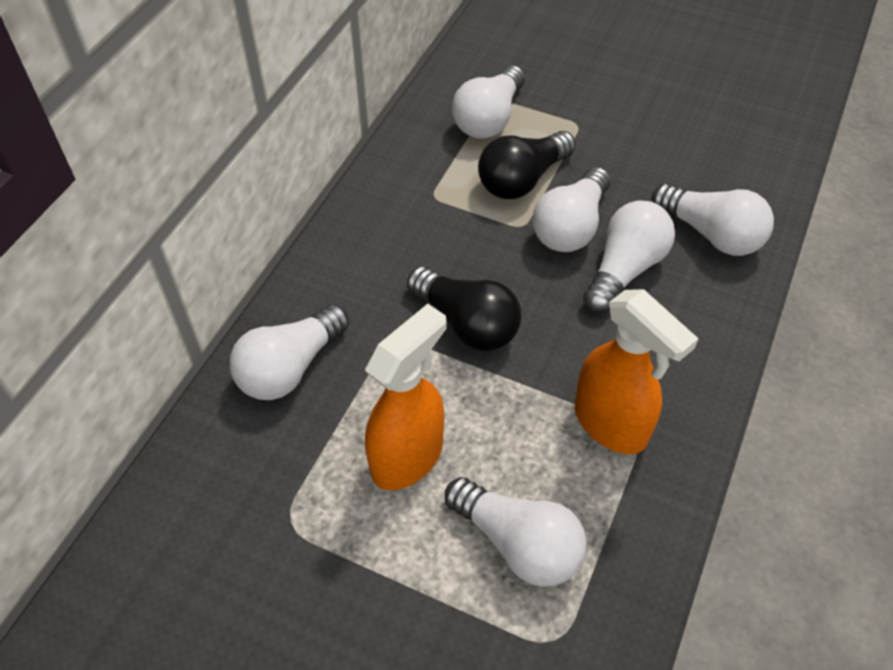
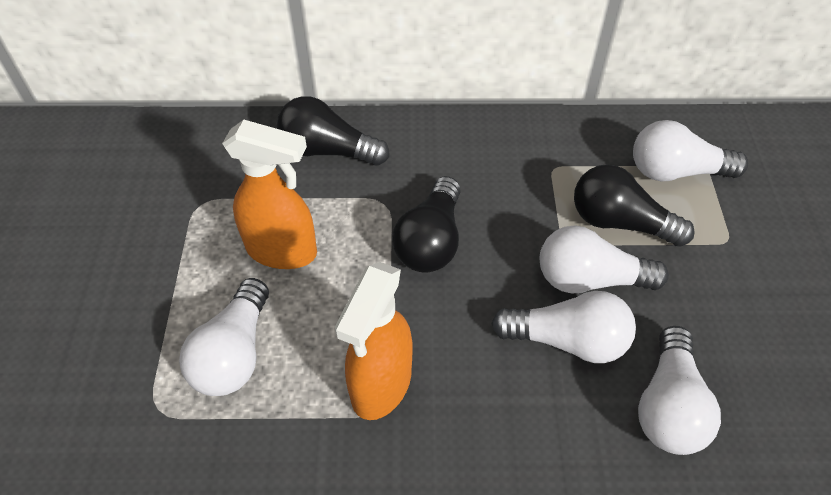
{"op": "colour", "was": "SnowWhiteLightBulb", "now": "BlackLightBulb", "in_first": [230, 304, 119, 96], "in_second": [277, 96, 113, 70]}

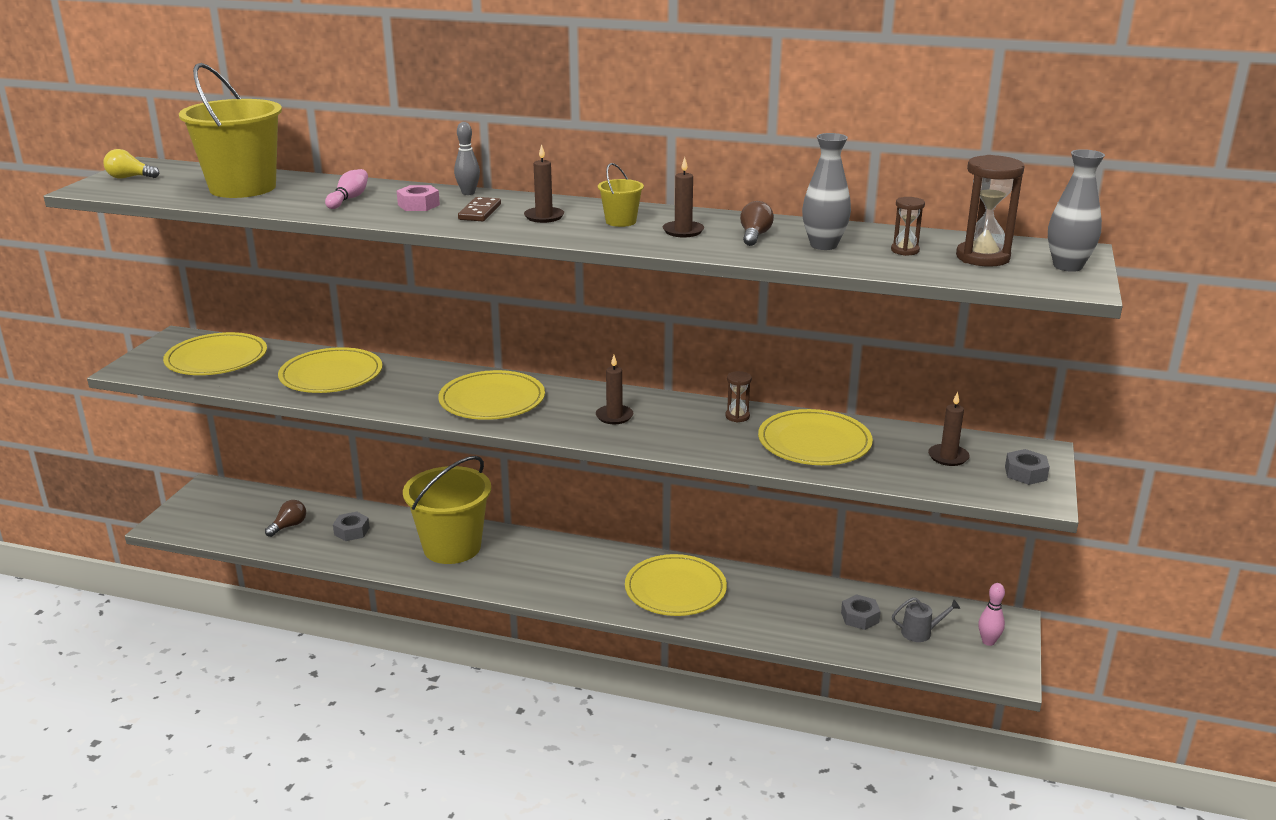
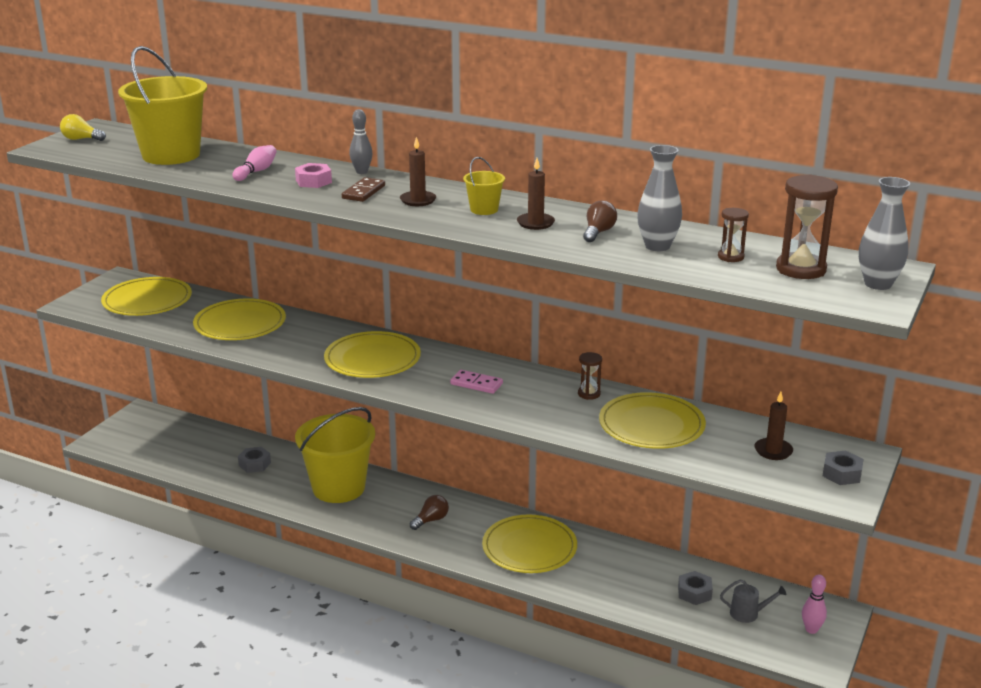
{"op": "relocated", "was": "BrownLightBulb", "in_first": [265, 500, 41, 37], "in_second": [410, 495, 39, 35]}
{"op": "exchanged", "was": "BrownWaxCandle", "now": "RosyDomino", "in_first": [596, 355, 37, 69], "in_second": [450, 370, 53, 24]}

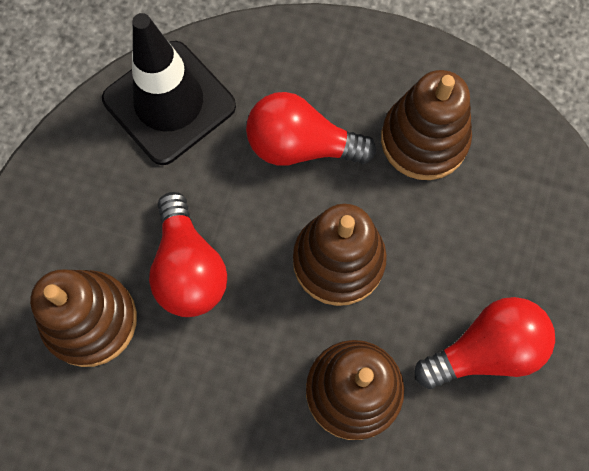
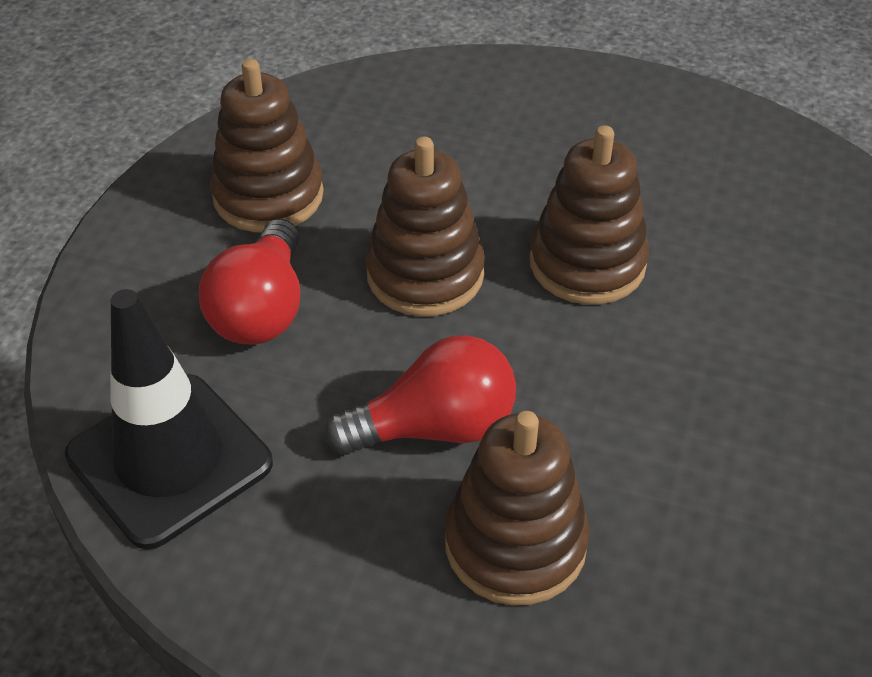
{"op": "missing", "was": "ScarletLightBulb", "in_first": [414, 297, 141, 92]}

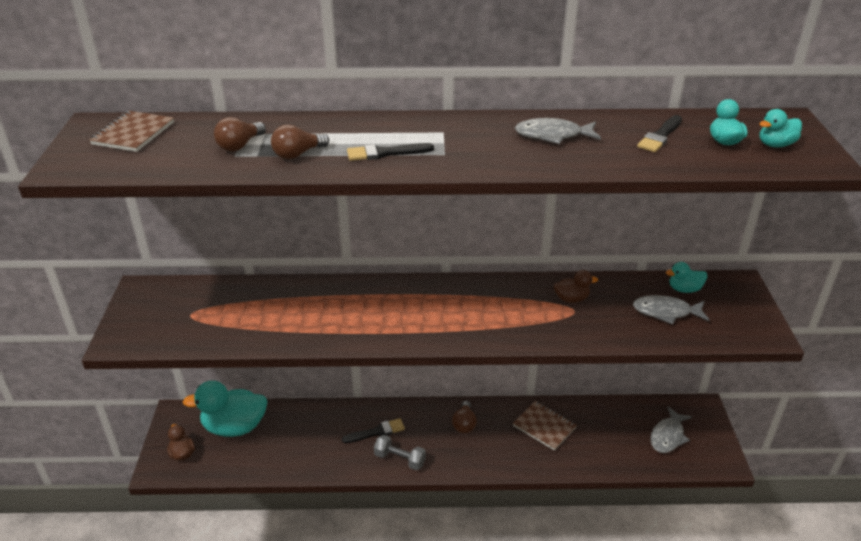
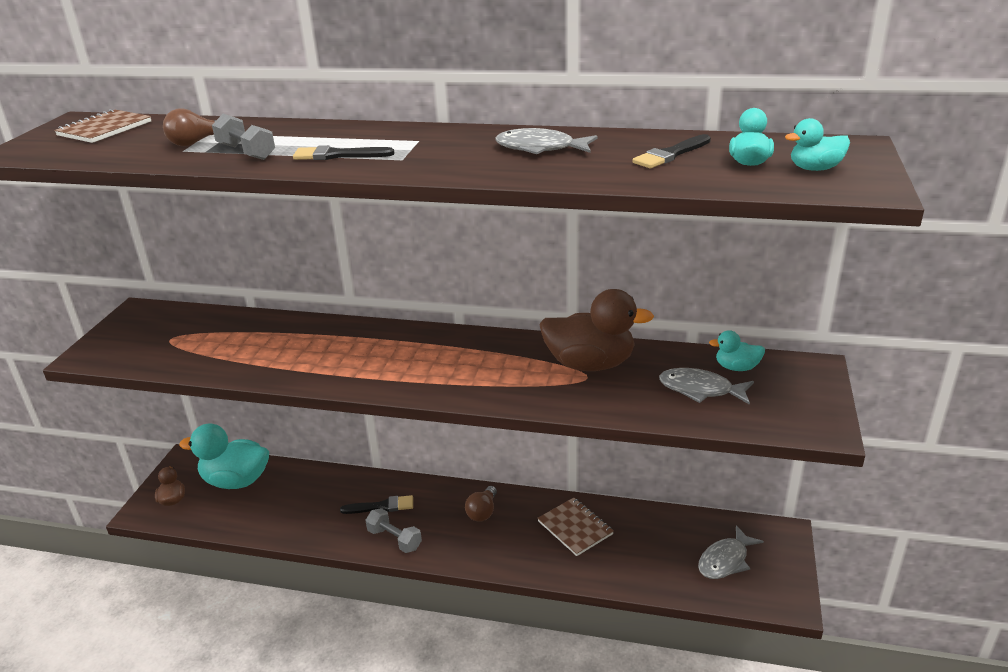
{"op": "exchanged", "was": "BrownLightBulb", "now": "AshGreyHandWeight", "in_first": [271, 125, 58, 34], "in_second": [212, 114, 63, 46]}
{"op": "size", "was": "BrownDuck", "in_first": [554, 270, 44, 33], "in_second": [539, 289, 115, 82], "ratio": 2.04}

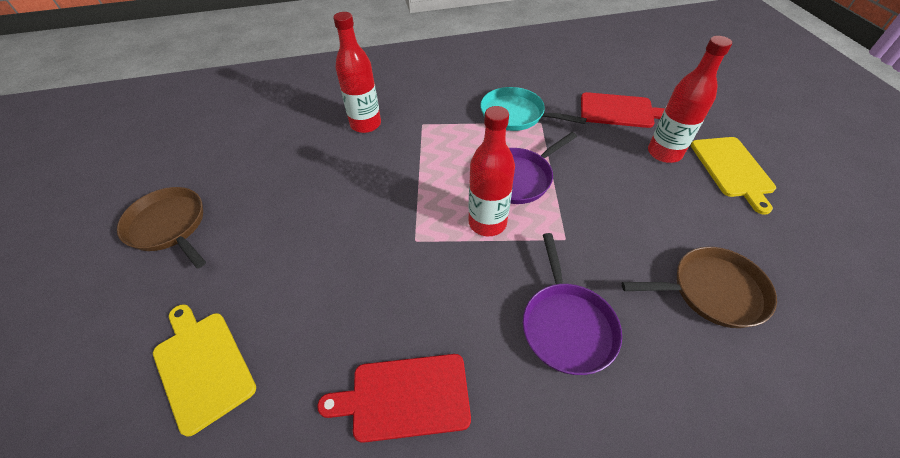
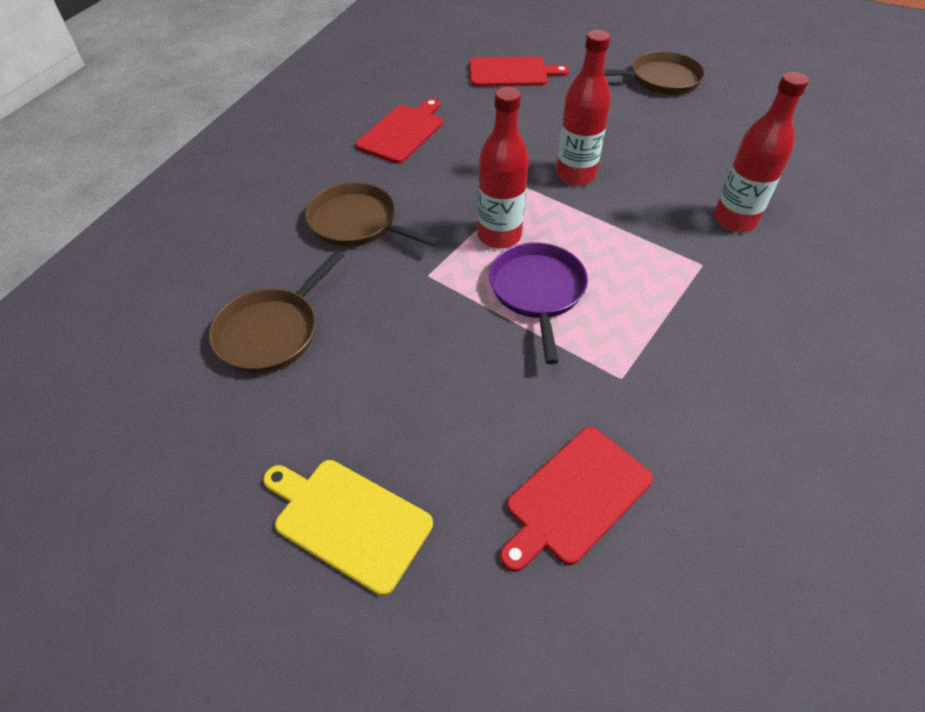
{"op": "missing", "was": "TurquoiseSkillet", "in_first": [480, 87, 107, 44]}
{"op": "relocated", "was": "ScarletFlask", "in_first": [648, 36, 84, 127], "in_second": [556, 30, 55, 156]}
{"op": "colour", "was": "BrightYellowBreadBoard", "now": "ScarletBreadBoard", "in_first": [153, 304, 103, 133], "in_second": [469, 57, 100, 30]}
{"op": "colour", "was": "VioletSkillet", "now": "BrownSkillet", "in_first": [523, 233, 99, 142], "in_second": [305, 182, 135, 65]}

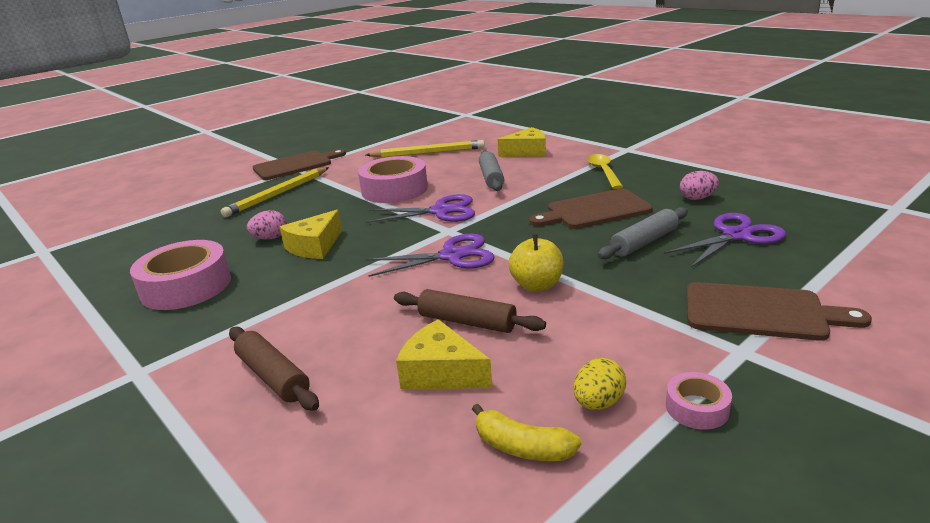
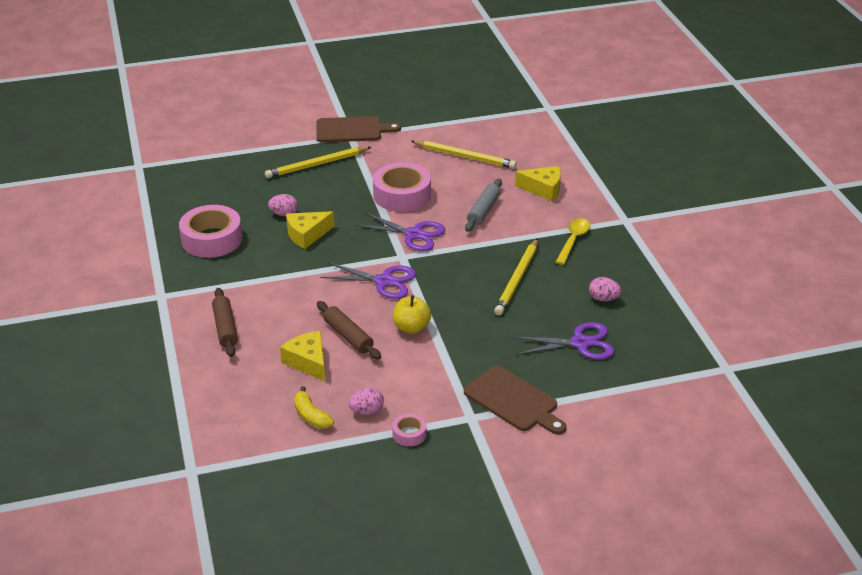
{"op": "missing", "was": "AshGreyRollingPin", "in_first": [598, 207, 90, 52]}
{"op": "exchanged", "was": "BrownBreadBoard", "now": "BrightYellowPencil", "in_first": [529, 189, 124, 40], "in_second": [494, 238, 44, 77]}
{"op": "colour", "was": "BrightYellowToyEgg", "now": "RosyToyEgg", "in_first": [574, 358, 52, 52], "in_second": [349, 388, 35, 27]}

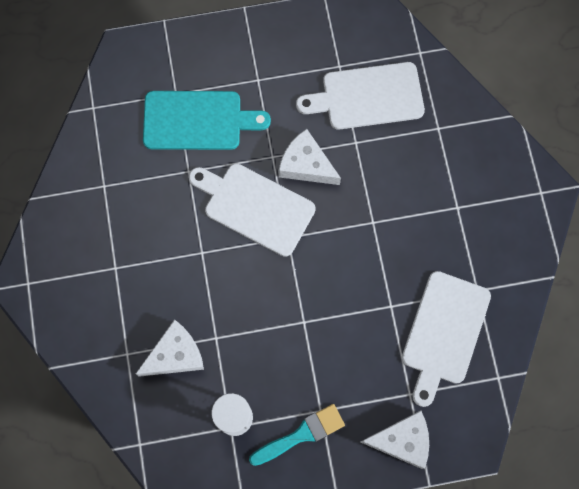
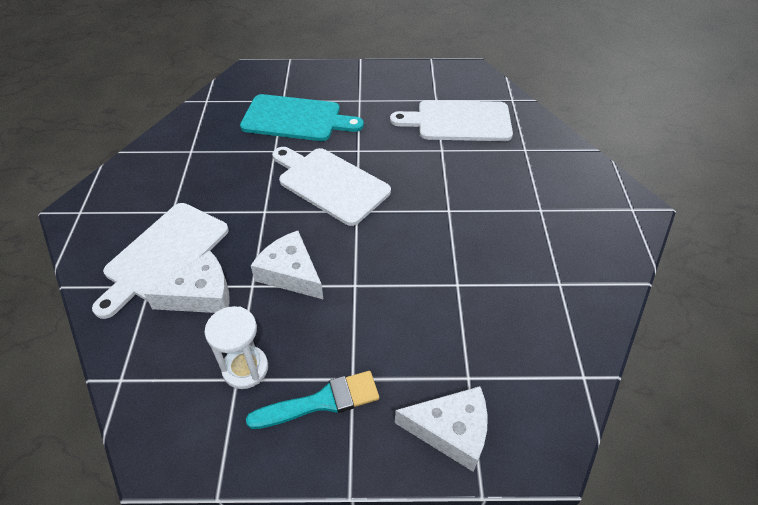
{"op": "relocated", "was": "SnowWhitePieceOfCheese", "in_first": [279, 129, 62, 56], "in_second": [251, 231, 73, 69]}
{"op": "relocated", "was": "SnowWhiteBreadBoard", "in_first": [402, 271, 89, 136], "in_second": [92, 203, 137, 116]}

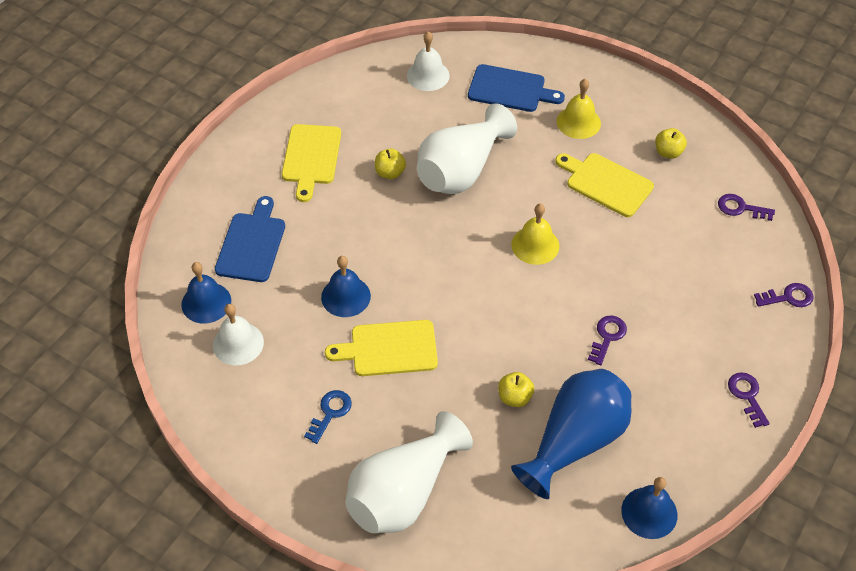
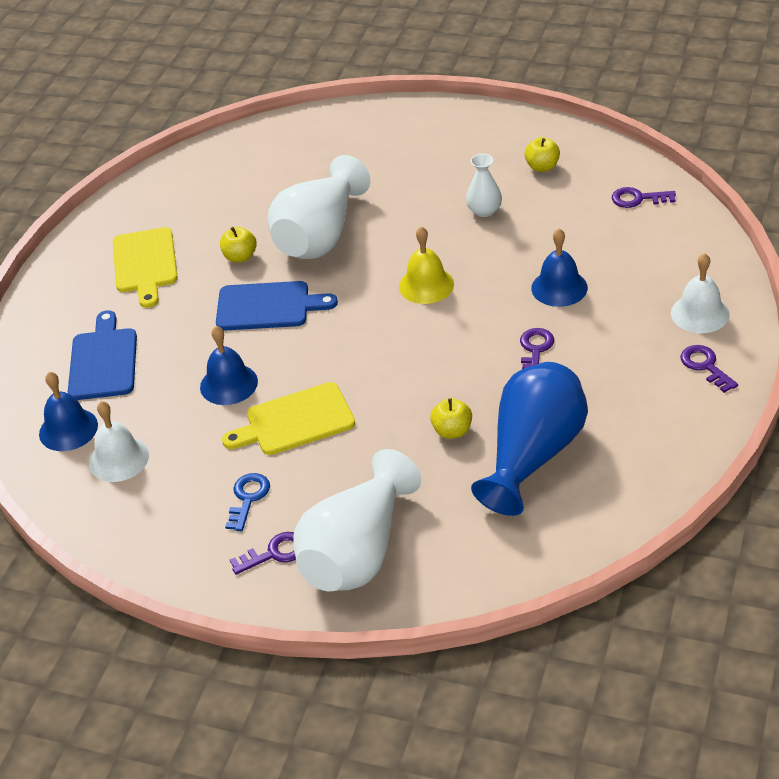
{"op": "missing", "was": "BrightYellowHandBell", "in_first": [557, 79, 44, 60]}
{"op": "relocated", "was": "SnowWhiteHandBell", "in_first": [407, 31, 43, 60], "in_second": [671, 253, 59, 80]}
{"op": "relocated", "was": "CobaltBreadBoard", "in_first": [468, 64, 97, 48], "in_second": [216, 281, 122, 50]}
{"op": "relocated", "was": "CobaltHandBell", "in_first": [621, 477, 56, 62], "in_second": [531, 228, 57, 79]}
{"op": "relocated", "was": "VioletLatchkey", "in_first": [754, 283, 60, 24], "in_second": [230, 532, 66, 43]}
{"op": "exchanged", "was": "BrightYellowBreadBoard", "now": "SnowWhiteVase", "in_first": [555, 153, 99, 64], "in_second": [466, 154, 36, 63]}

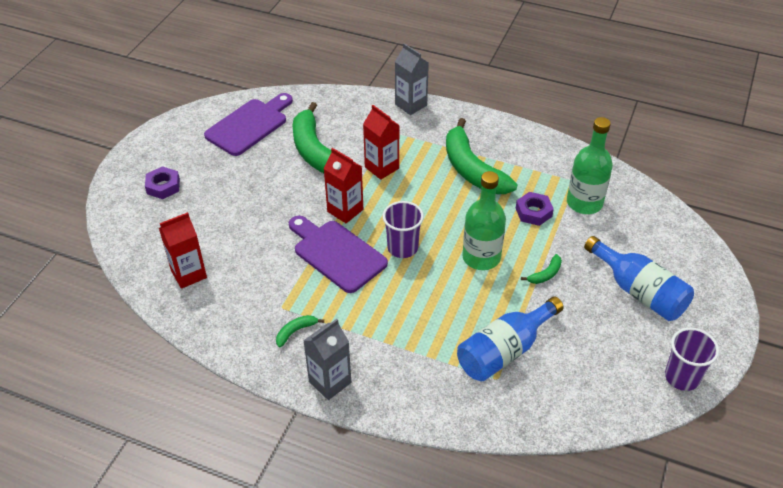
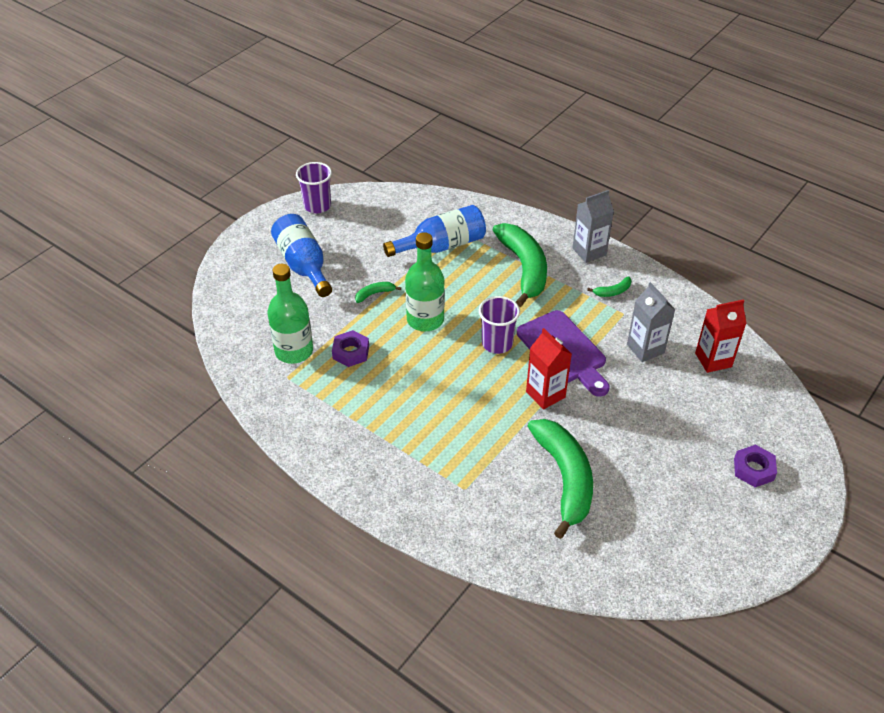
{"op": "missing", "was": "VioletBreadBoard", "in_first": [204, 93, 89, 63]}
{"op": "missing", "was": "ScarletJuiceCarton", "in_first": [363, 105, 37, 75]}
{"op": "relocated", "was": "AshGreyJuiceCarton", "in_first": [395, 43, 34, 72], "in_second": [627, 282, 48, 80]}
{"op": "relocated", "was": "EmeraldToyBanana", "in_first": [446, 118, 71, 76], "in_second": [493, 223, 54, 84]}

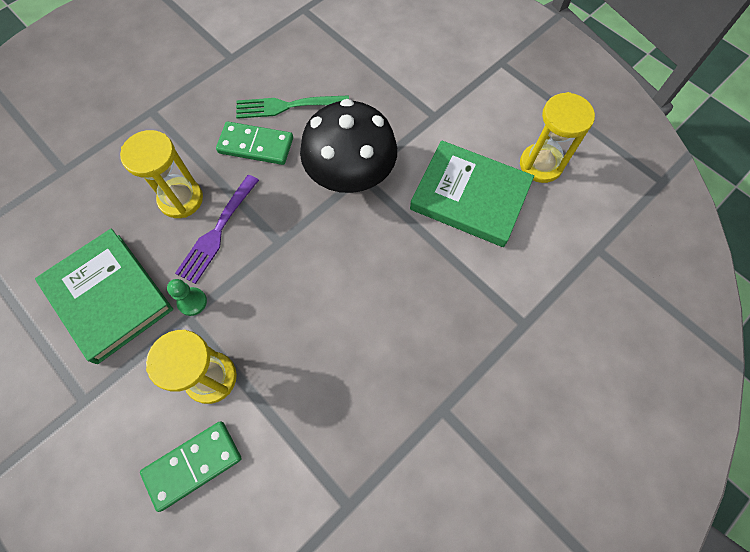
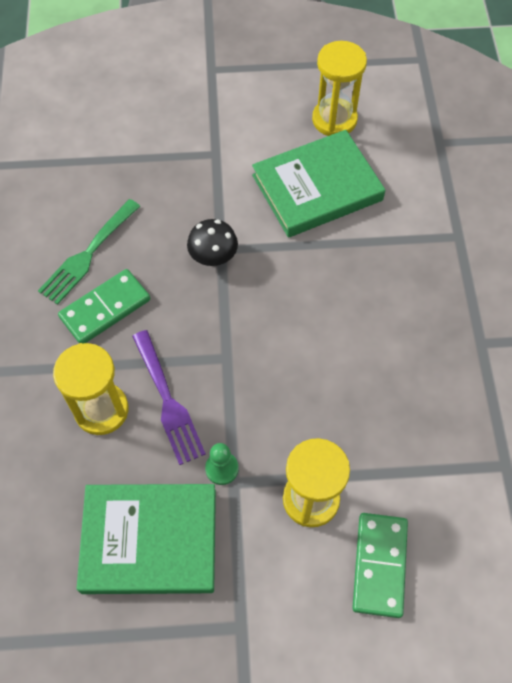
{"op": "size", "was": "BlackFungus", "in_first": [300, 99, 97, 94], "in_second": [187, 219, 51, 47], "ratio": 0.49}

